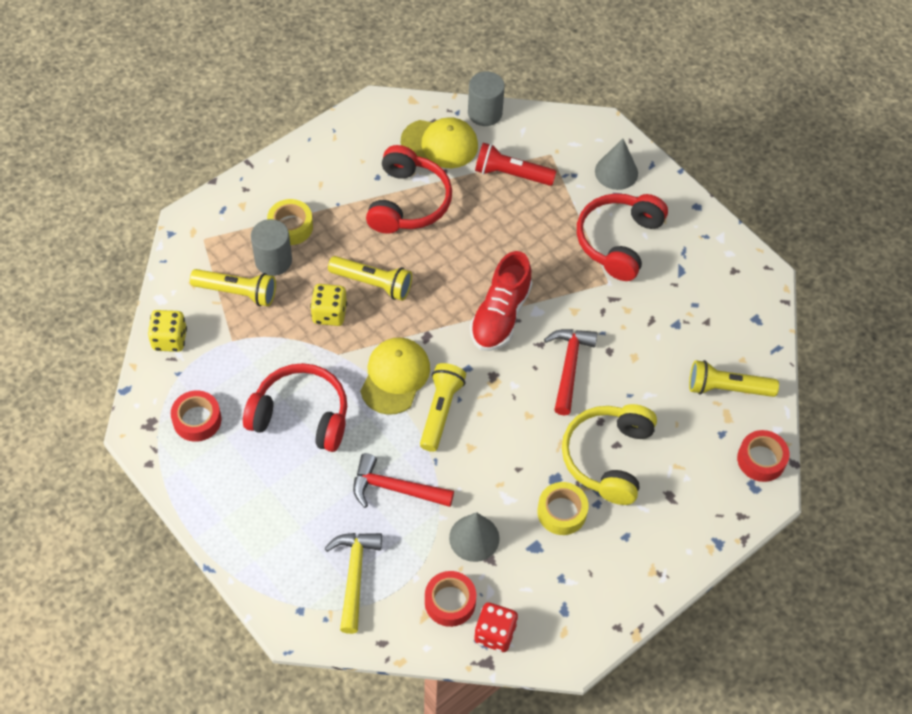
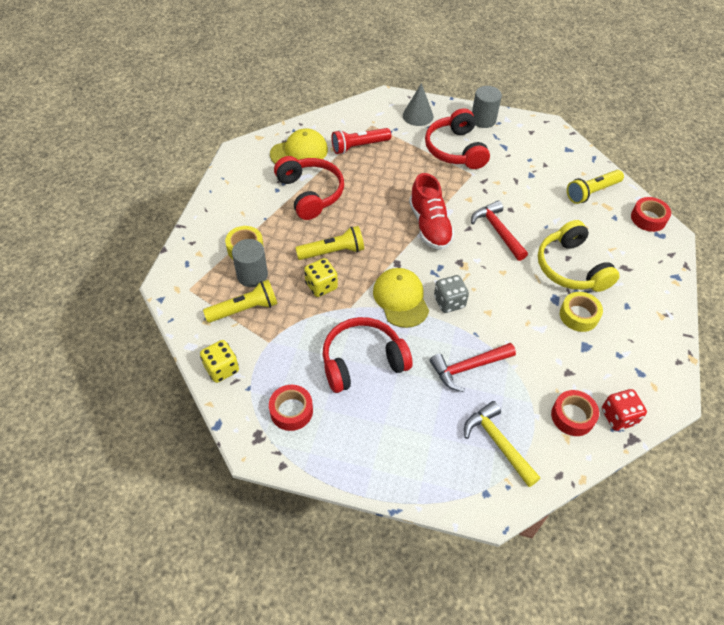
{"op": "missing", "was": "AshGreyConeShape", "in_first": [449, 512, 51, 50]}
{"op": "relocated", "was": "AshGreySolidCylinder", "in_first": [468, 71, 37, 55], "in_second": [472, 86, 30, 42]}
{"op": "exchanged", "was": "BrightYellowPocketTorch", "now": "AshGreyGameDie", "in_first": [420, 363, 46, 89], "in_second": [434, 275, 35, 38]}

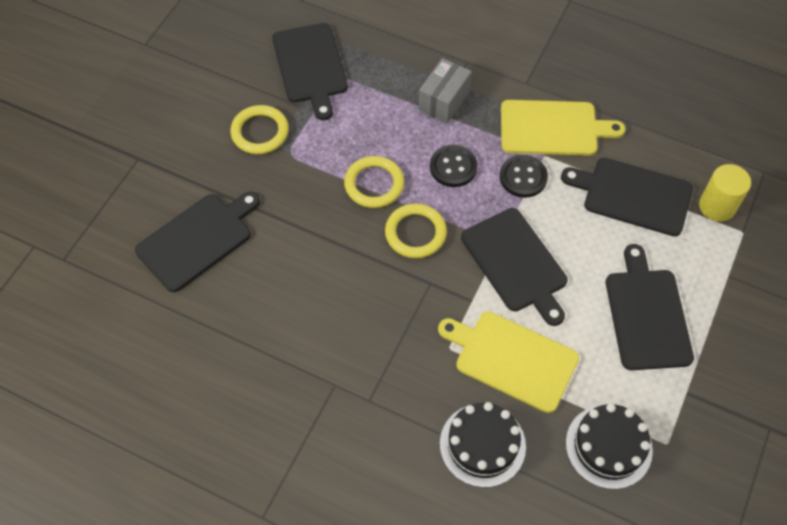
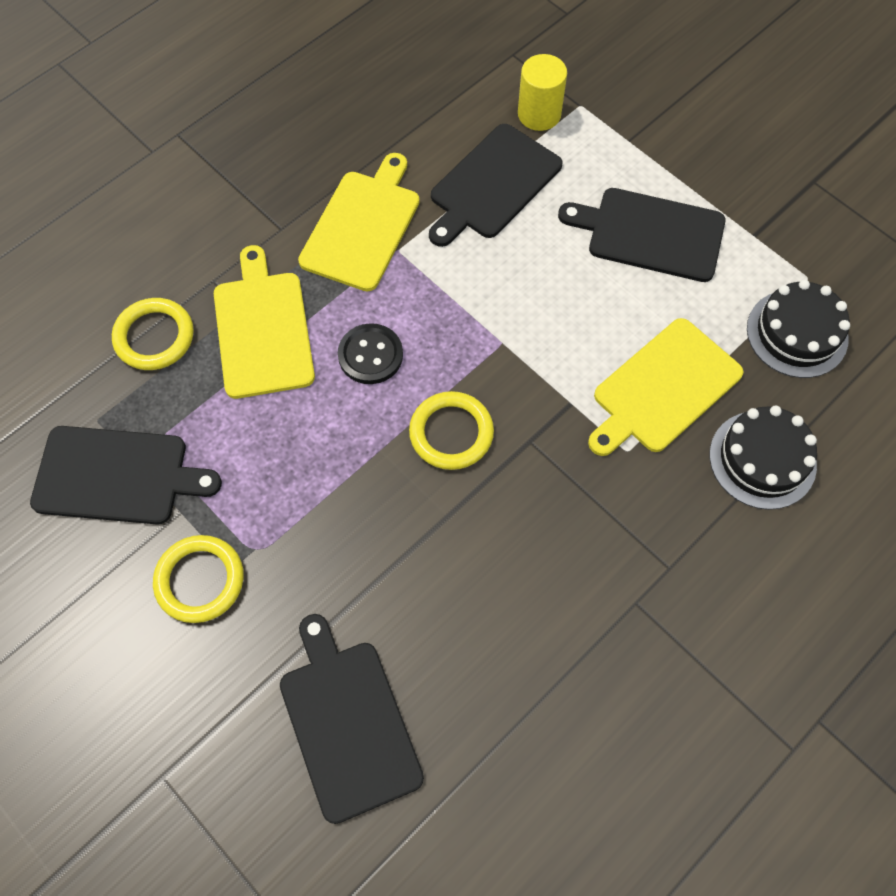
{"op": "missing", "was": "BlackBreadBoard", "in_first": [461, 208, 106, 118]}
{"op": "missing", "was": "BlackSewingButton", "in_first": [500, 155, 48, 43]}
{"op": "relocated", "was": "BrightYellowHoop", "in_first": [344, 156, 60, 52], "in_second": [112, 298, 82, 72]}
{"op": "exchanged", "was": "AshGreyParcel", "now": "BrightYellowBreadBoard", "in_first": [418, 58, 54, 66], "in_second": [214, 245, 101, 154]}

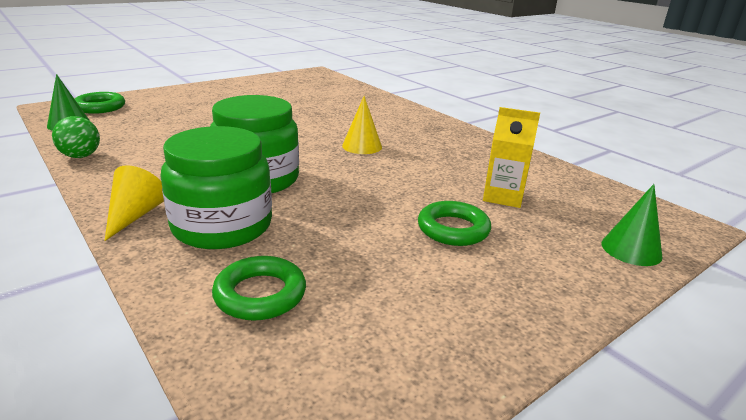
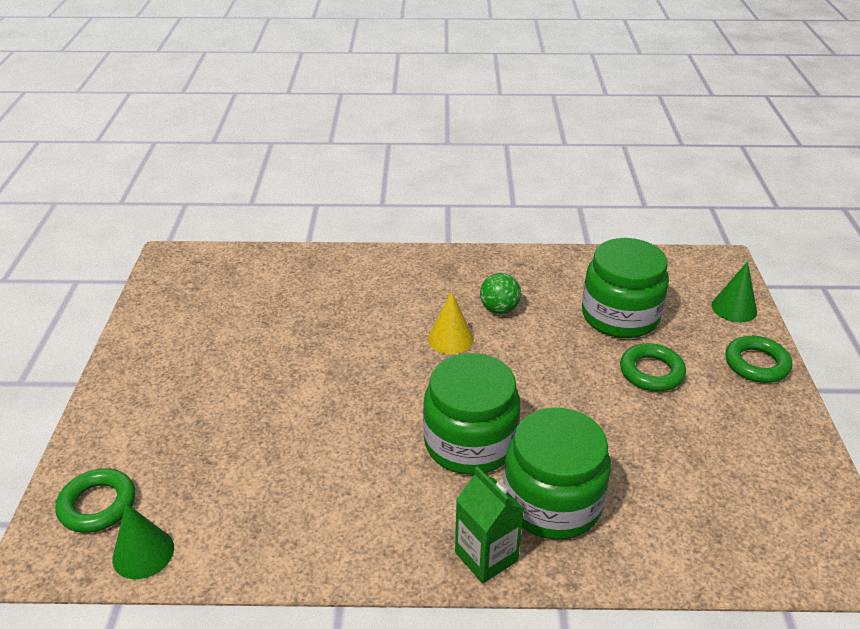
{"op": "relocated", "was": "EmeraldSphere", "in_first": [52, 116, 48, 42], "in_second": [480, 273, 41, 41]}
{"op": "relocated", "was": "EmeraldHoop", "in_first": [212, 256, 94, 65], "in_second": [725, 336, 67, 47]}
{"op": "exchanged", "was": "BrightYellowConeShape", "now": "EmeraldJuiceCarton", "in_first": [104, 165, 60, 76], "in_second": [455, 467, 69, 116]}
{"op": "exchanged", "was": "BrightYellowJuiceCarton", "now": "EmeraldJamJar", "in_first": [483, 107, 57, 101], "in_second": [582, 238, 87, 100]}

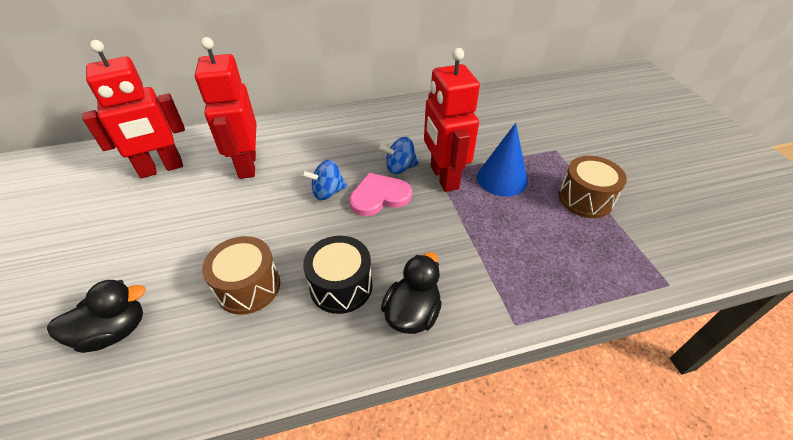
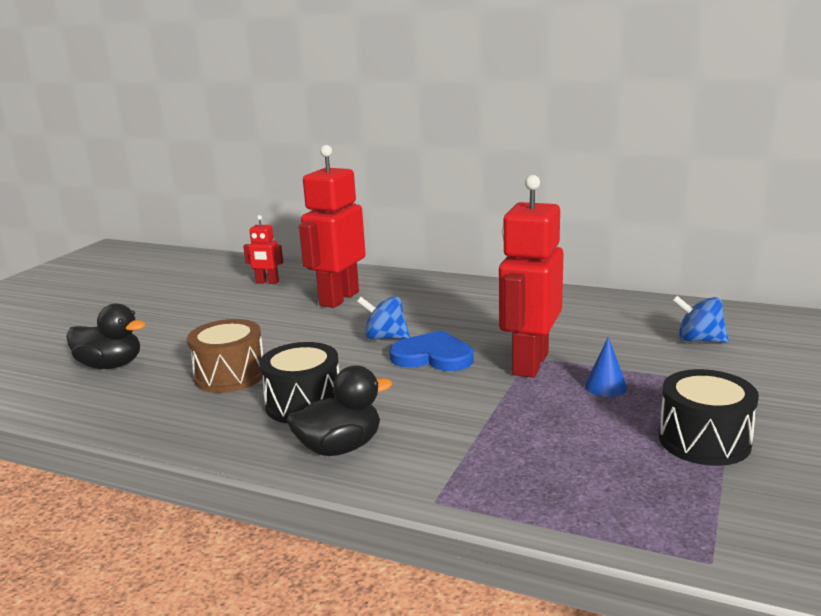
{"op": "relocated", "was": "CobaltWhirligig", "in_first": [379, 137, 40, 37], "in_second": [672, 296, 57, 47]}
{"op": "colour", "was": "RosyHeartShape", "now": "CobaltHeartShape", "in_first": [349, 173, 63, 43], "in_second": [389, 330, 85, 41]}
{"op": "colour", "was": "BrownSnareDrum", "now": "BlackSnareDrum", "in_first": [559, 156, 68, 62], "in_second": [659, 369, 100, 97]}
{"op": "size", "was": "ScarletRobotFigure", "in_first": [82, 40, 103, 138], "in_second": [243, 215, 40, 69], "ratio": 0.49}
{"op": "size", "was": "CobaltConeShape", "in_first": [477, 123, 51, 74], "in_second": [585, 337, 42, 60], "ratio": 0.54}

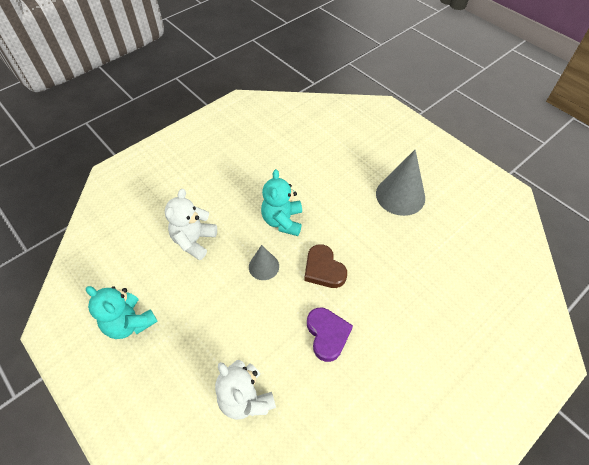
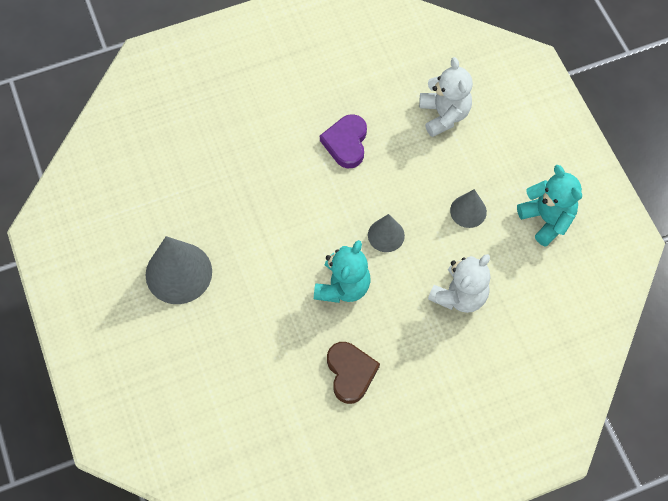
{"op": "appeared", "now": "AshGreyConeShape", "in_second": [450, 189, 37, 39]}
{"op": "relocated", "was": "BrownHeartShape", "in_first": [304, 244, 43, 44], "in_second": [327, 342, 53, 62]}

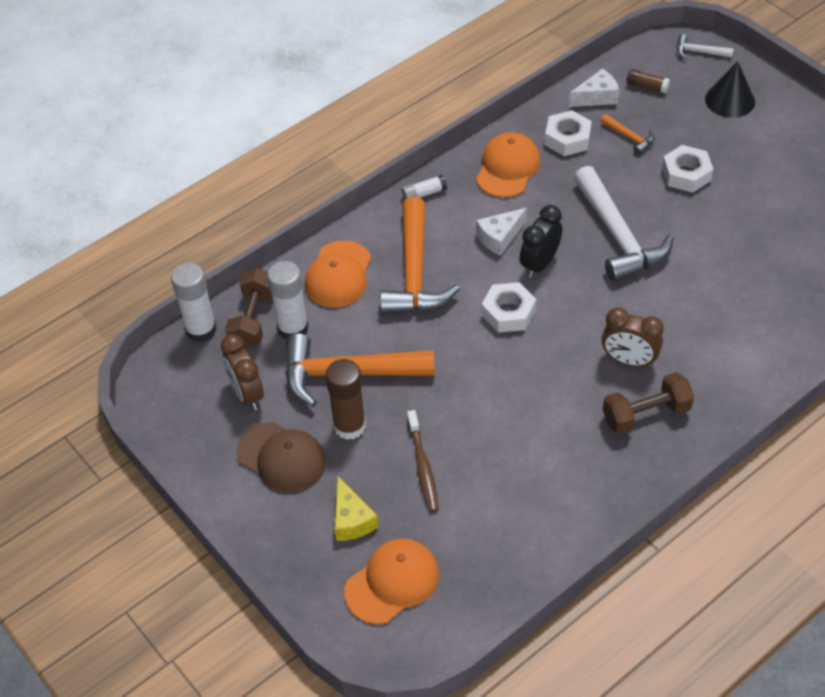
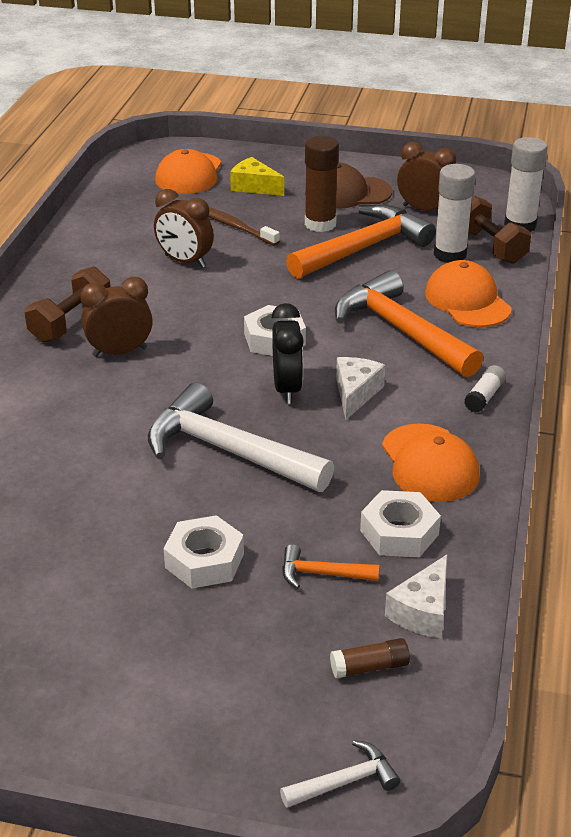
{"op": "missing", "was": "BlackConeShape", "in_first": [705, 61, 50, 57]}
{"op": "appeared", "now": "BrownBedsideClock", "in_second": [154, 189, 60, 79]}

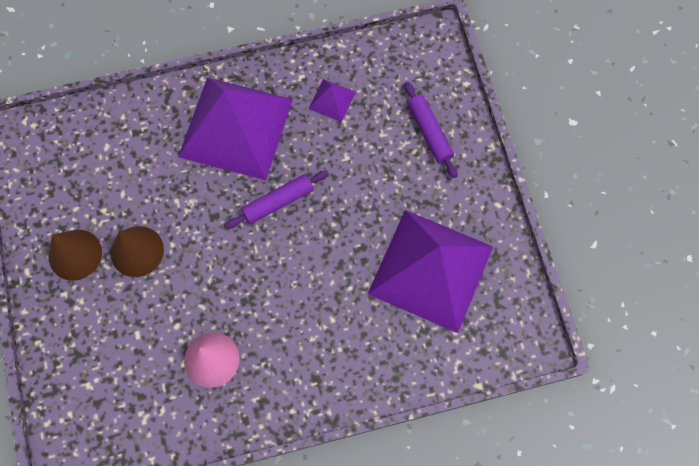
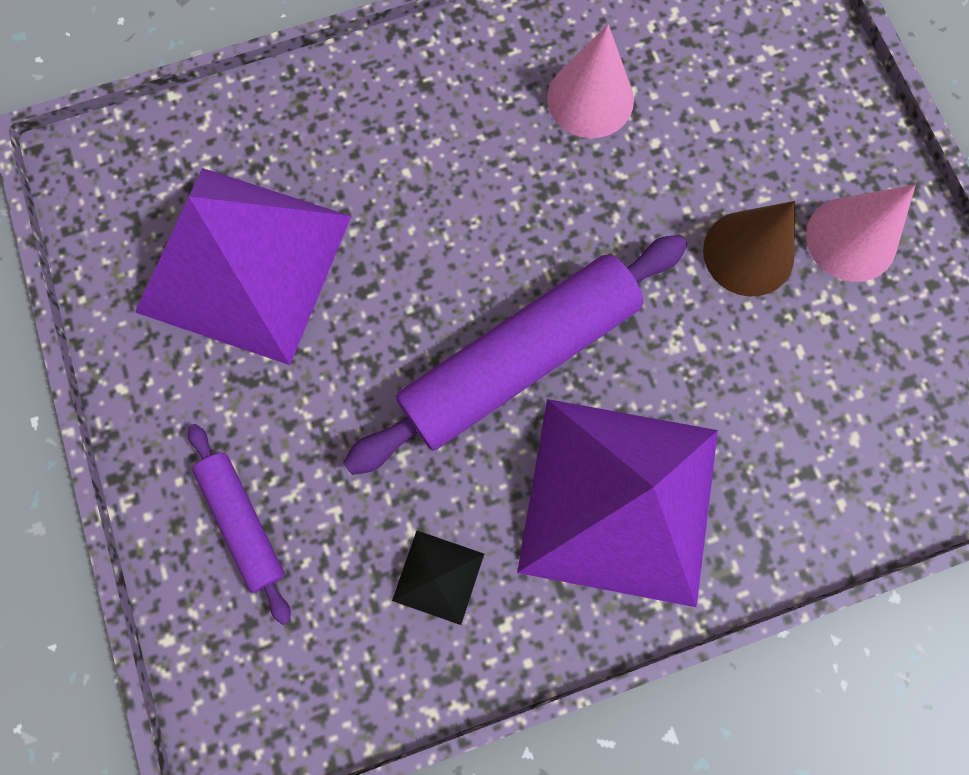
{"op": "colour", "was": "BrownConeShape", "now": "RosyConeShape", "in_first": [49, 229, 53, 52], "in_second": [806, 185, 110, 97]}
{"op": "colour", "was": "VioletPyramid", "now": "BlackPyramid", "in_first": [308, 79, 48, 43], "in_second": [392, 531, 92, 94]}
{"op": "size", "was": "VioletRollingPin", "in_first": [225, 170, 104, 58], "in_second": [343, 235, 344, 240], "ratio": 1.9}

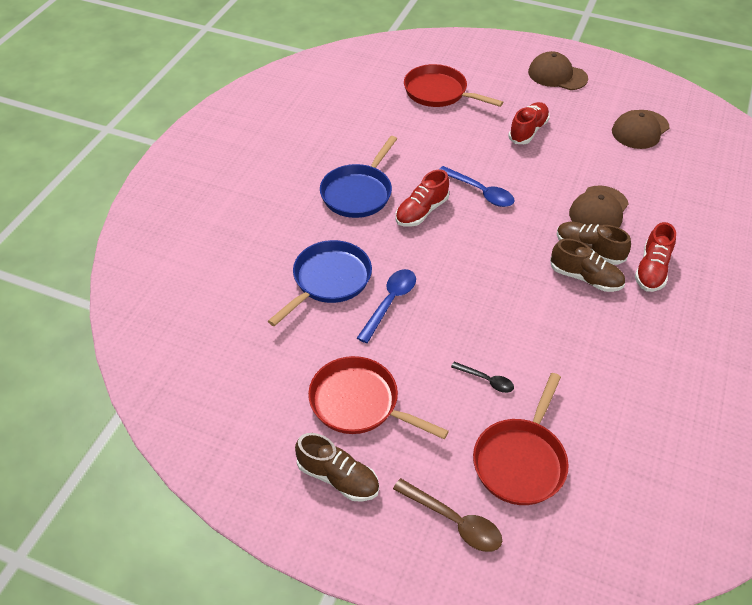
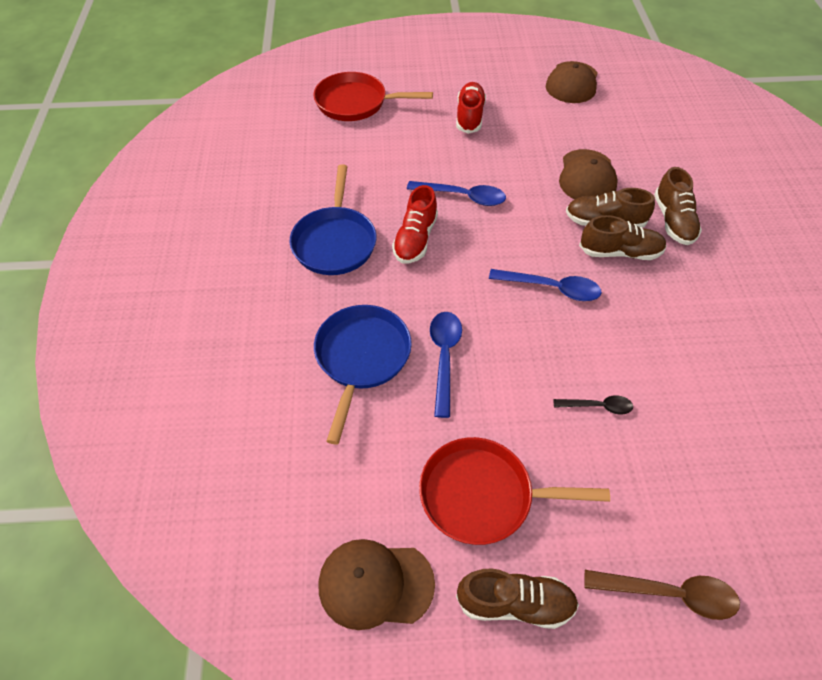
{"op": "missing", "was": "ScarletSkillet", "in_first": [473, 373, 96, 132]}
{"op": "appeared", "now": "CobaltTablespoon", "in_second": [489, 269, 113, 32]}
{"op": "relocated", "was": "BrownCap", "in_first": [528, 51, 60, 39], "in_second": [318, 539, 117, 91]}
{"op": "colour", "was": "ScarletLaceUpShoe", "now": "BrownLaceUpShoe", "in_first": [635, 222, 41, 70], "in_second": [654, 167, 48, 78]}

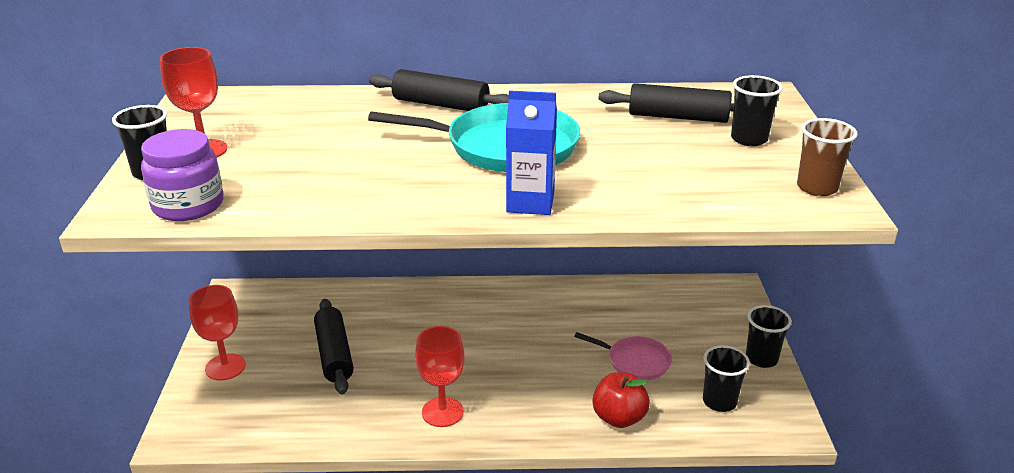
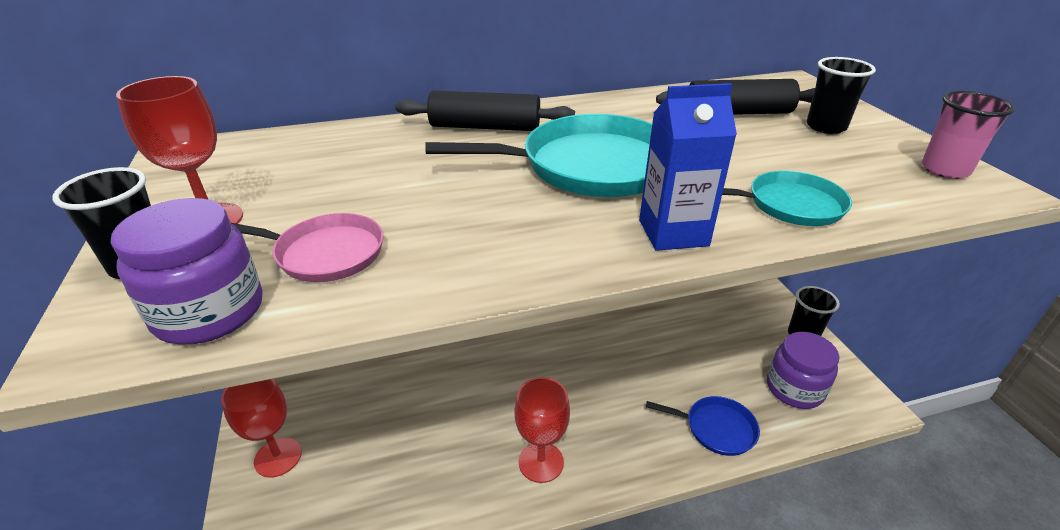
{"op": "missing", "was": "BlackRollingPin", "in_first": [314, 299, 40, 95]}
{"op": "appeared", "now": "TurquoiseSkillet", "in_second": [722, 171, 130, 55]}
{"op": "relocated", "was": "RosySkillet", "in_first": [574, 332, 98, 48], "in_second": [232, 213, 152, 69]}
{"op": "exchanged", "was": "ScarletApple", "now": "CobaltSkillet", "in_first": [592, 372, 58, 56], "in_second": [646, 396, 114, 60]}
{"op": "exchanged", "was": "BlackCup", "now": "VioletJamJar", "in_first": [703, 345, 47, 67], "in_second": [767, 332, 73, 77]}
{"op": "colour", "was": "BrownCup", "now": "RosyCup", "in_first": [797, 118, 61, 78], "in_second": [922, 91, 93, 88]}

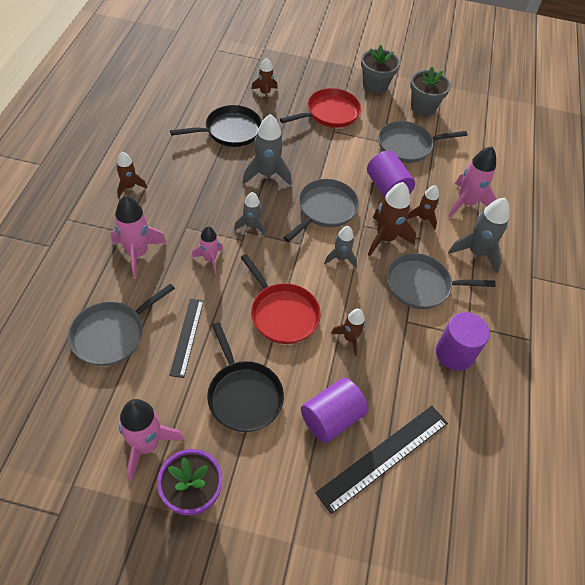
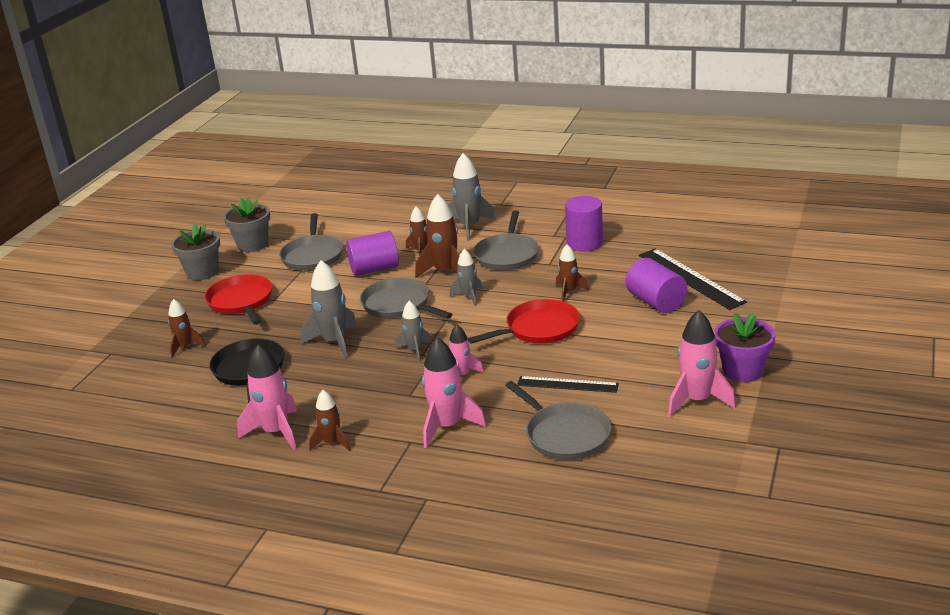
{"op": "missing", "was": "BlackSkillet", "in_first": [207, 322, 77, 110]}
{"op": "relocated", "was": "RosyRocket", "in_first": [449, 146, 48, 71], "in_second": [237, 344, 60, 106]}

